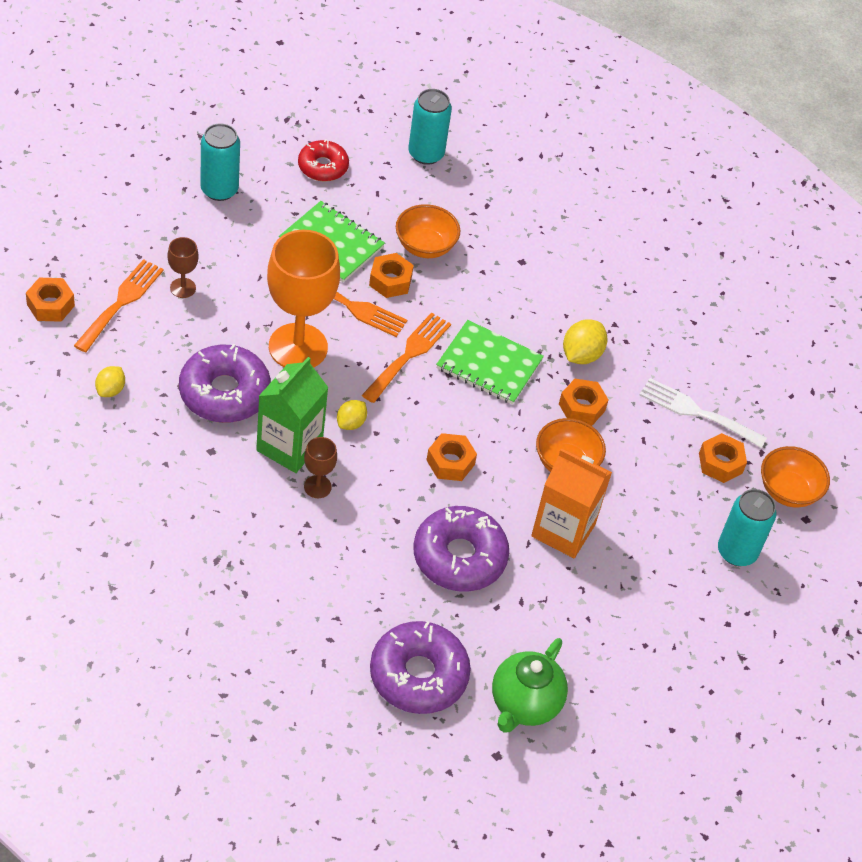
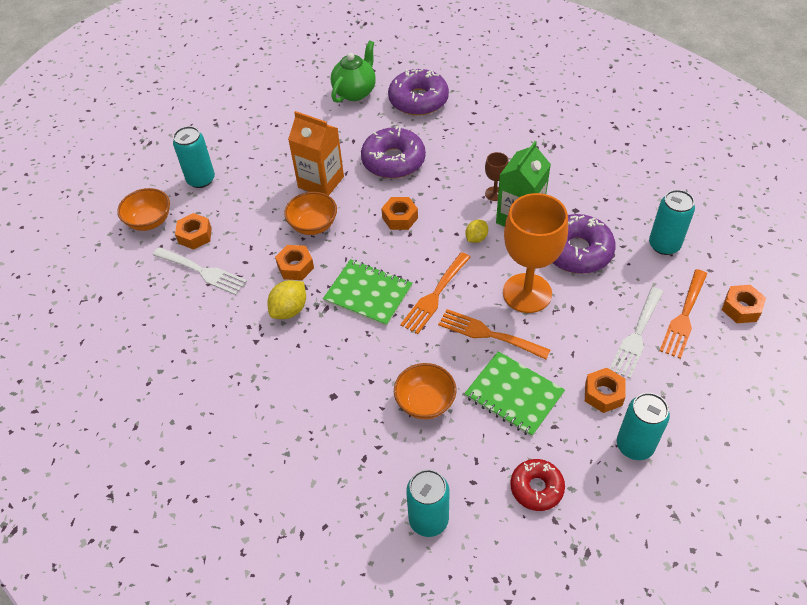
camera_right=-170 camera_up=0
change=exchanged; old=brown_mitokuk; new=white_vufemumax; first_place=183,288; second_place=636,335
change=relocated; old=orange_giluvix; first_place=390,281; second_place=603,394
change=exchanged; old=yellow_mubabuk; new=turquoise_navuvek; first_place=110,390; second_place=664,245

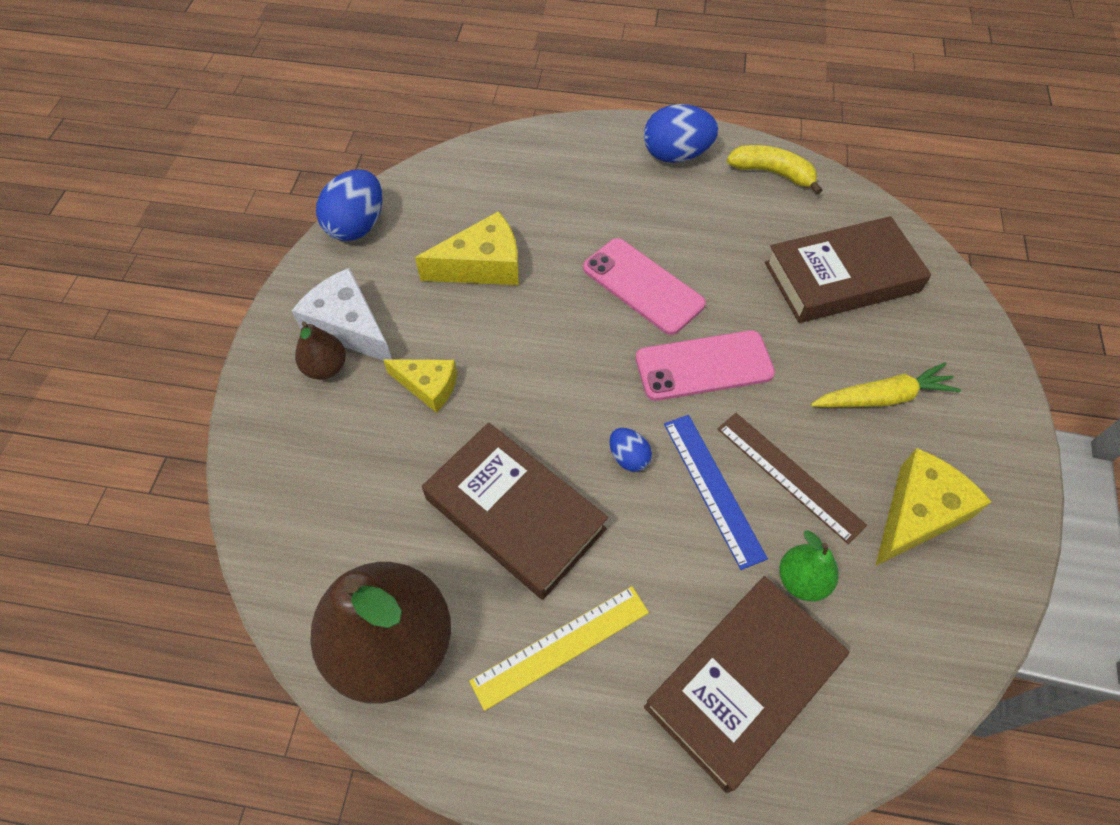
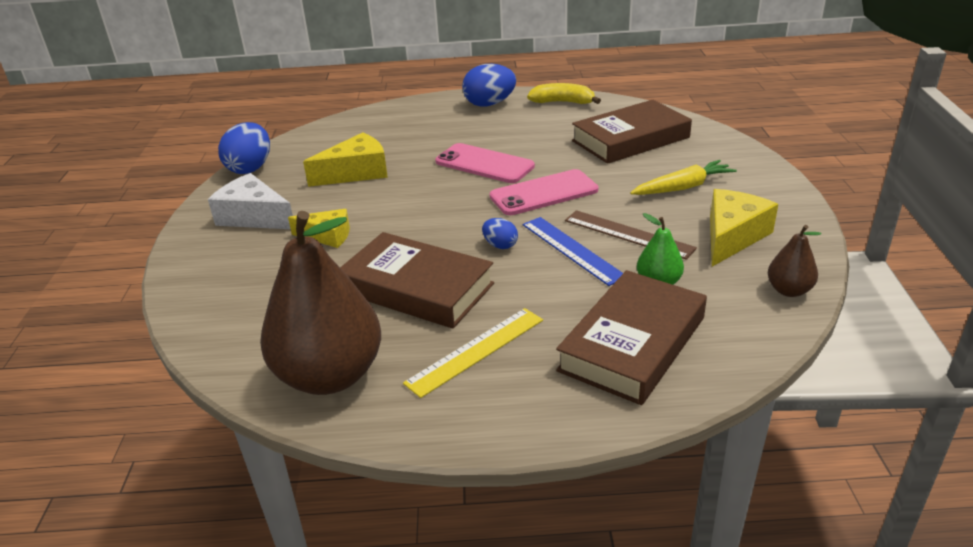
camera_right=-10 camera_up=-25
change=relocated; old=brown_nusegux; first_place=326,368; second_place=789,290

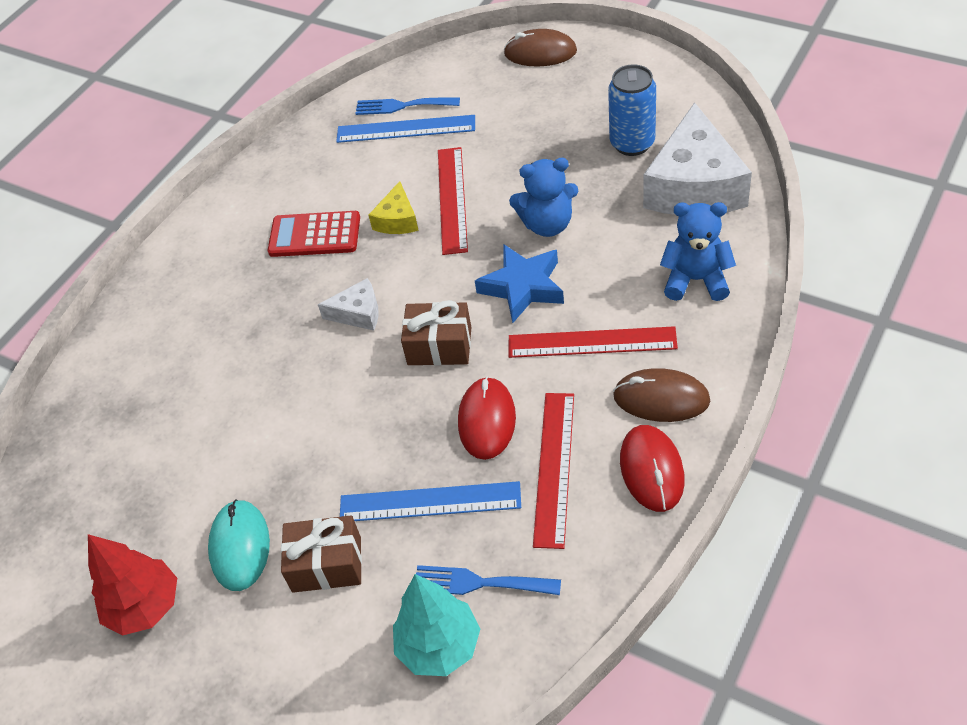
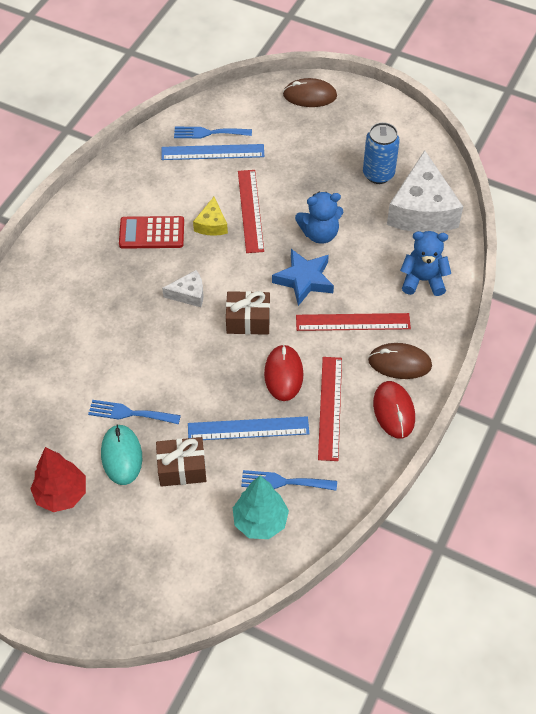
camera_right=-10 camera_up=5
change=appeared; new=blue_vufemumax; second_place=129,413

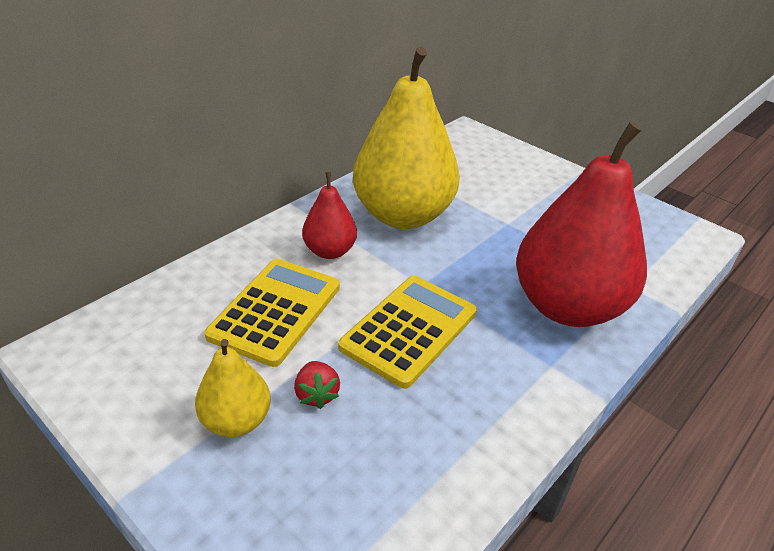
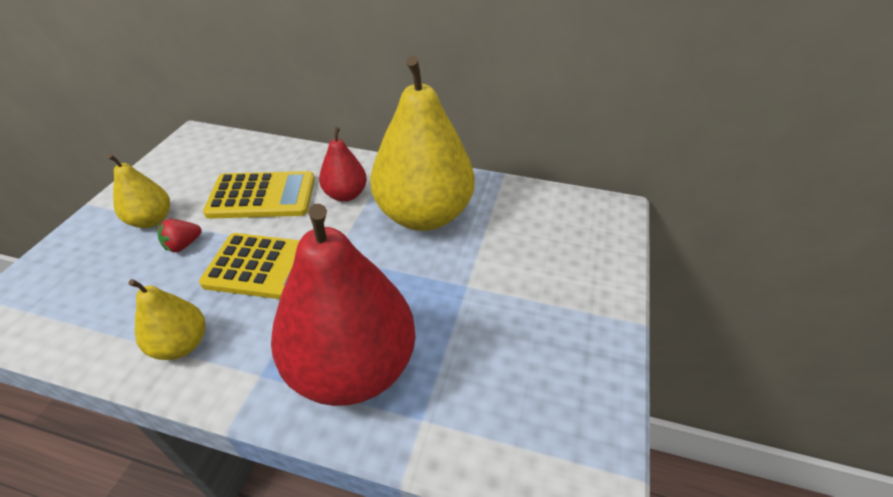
camera_right=65 camera_up=5
change=appeared; new=yellow_nusegux; second_place=181,345

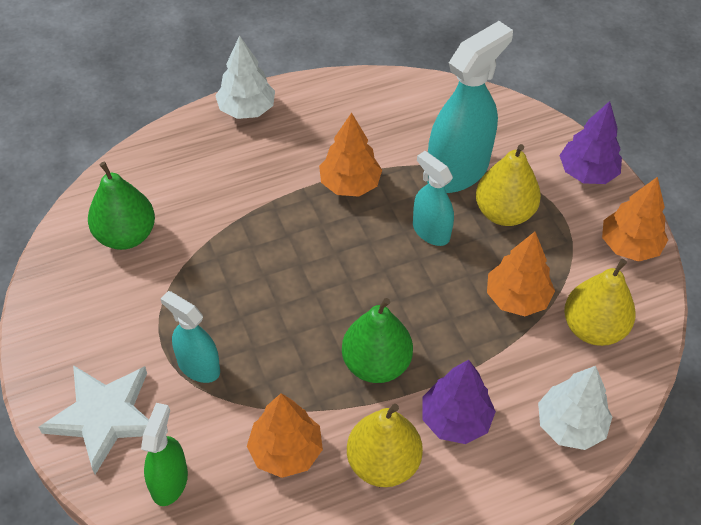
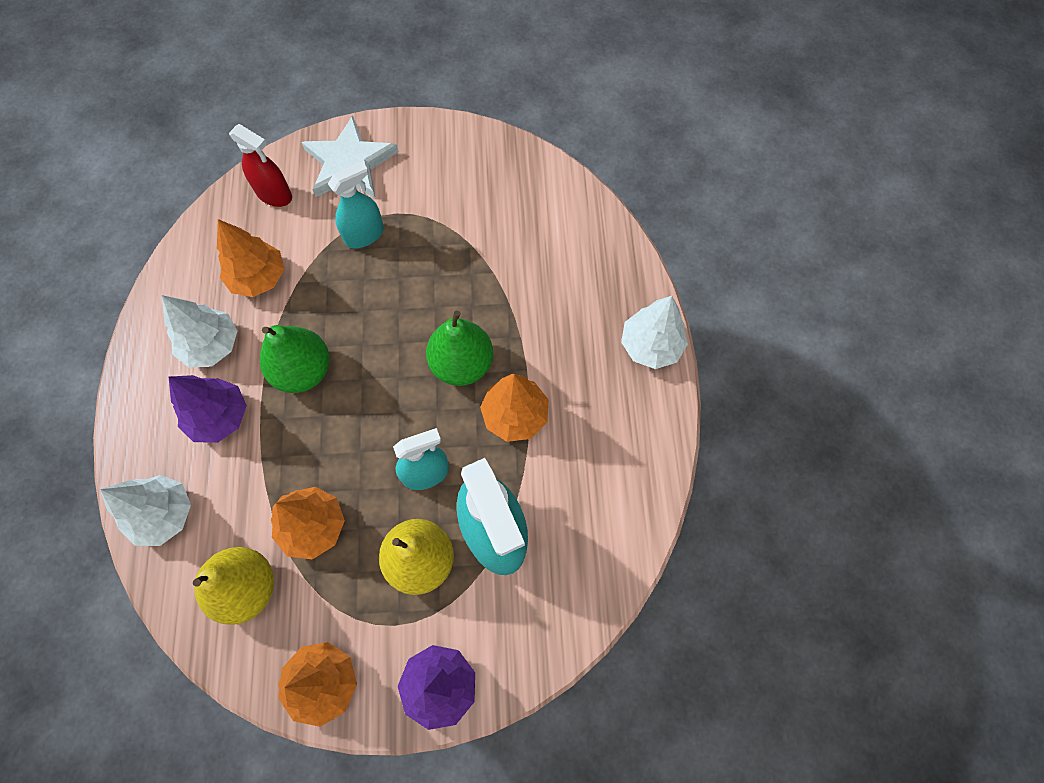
camera_right=110 camera_up=15
change=relocated; old=green_nusegux; first_place=126,235; second_place=462,364
change=colour; old=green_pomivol; new=red_pomivol; first_place=169,482; second_place=274,194
change=exchanged; old=yellow_nusegux; new=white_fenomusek; first_place=383,463; second_place=211,345

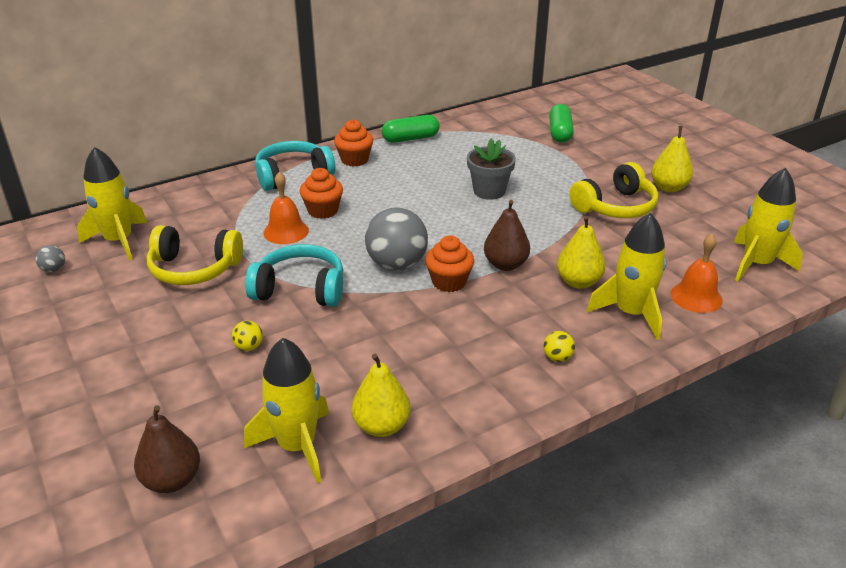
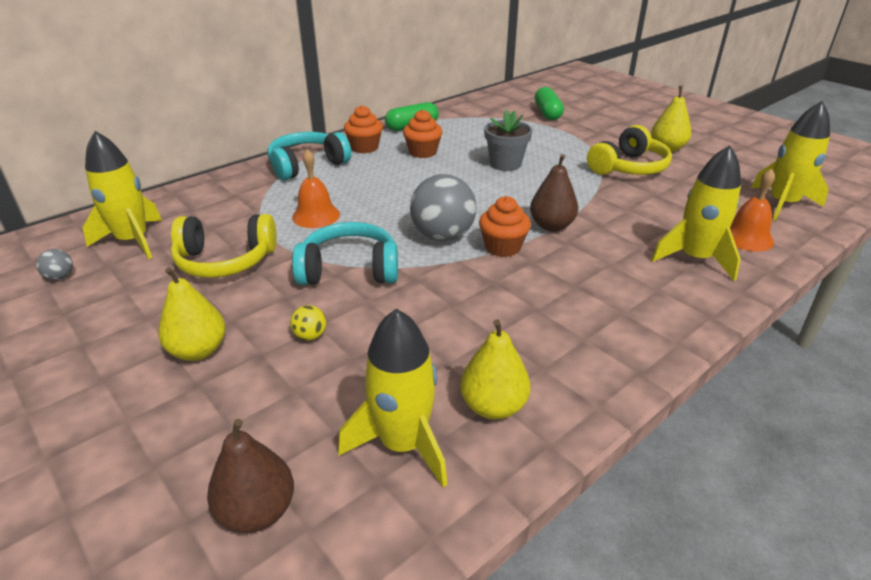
camera_right=-10 camera_up=0
change=relocated; old=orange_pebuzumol; first_place=323,211; second_place=423,152
change=relocated; old=yellow_nusegux; first_place=578,282; second_place=198,351
change=missing; old=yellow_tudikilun; first_place=557,358

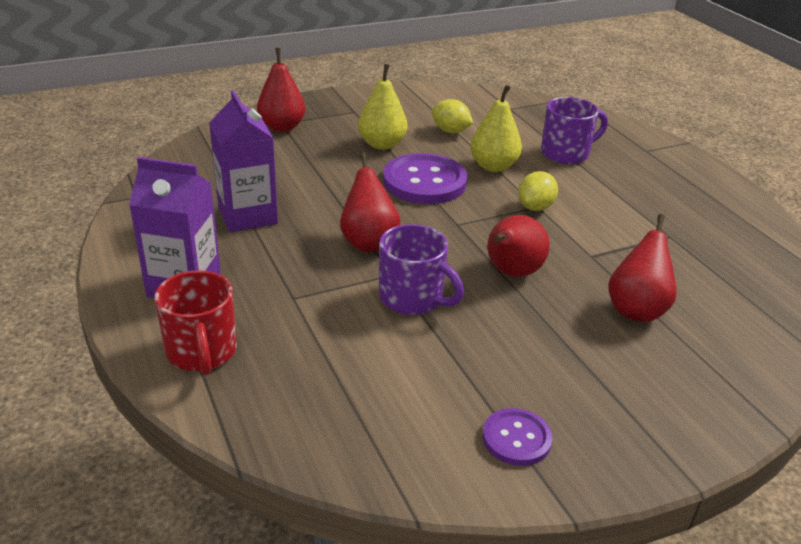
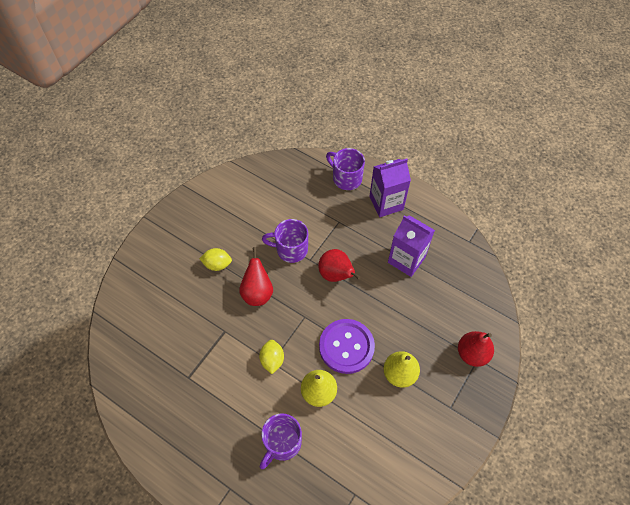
camera_right=150 camera_up=25
change=relocated; old=yellow_mubabuk; first_place=450,131; second_place=217,264
change=missing; old=red_nusegux; first_place=636,309
change=colour; old=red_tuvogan; new=purple_tuvogan; first_place=202,352; second_place=346,178
change=missing; old=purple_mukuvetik; first_place=516,438

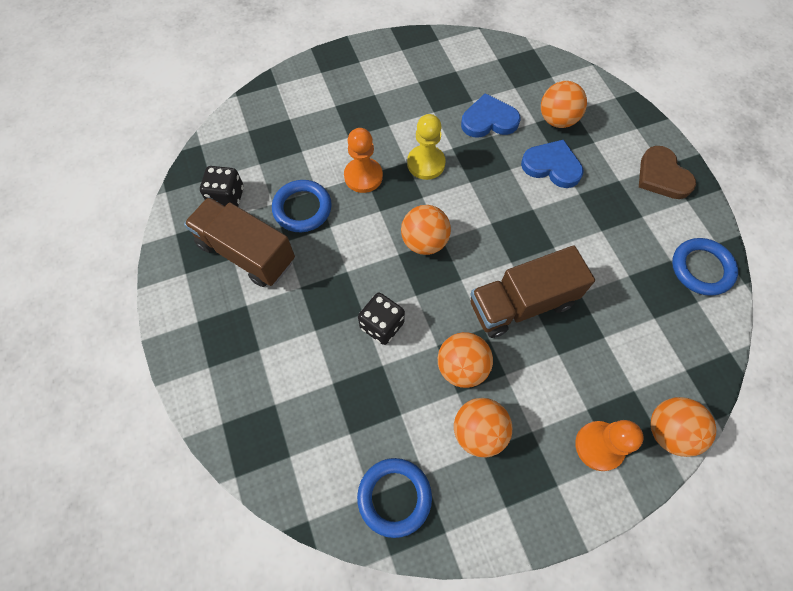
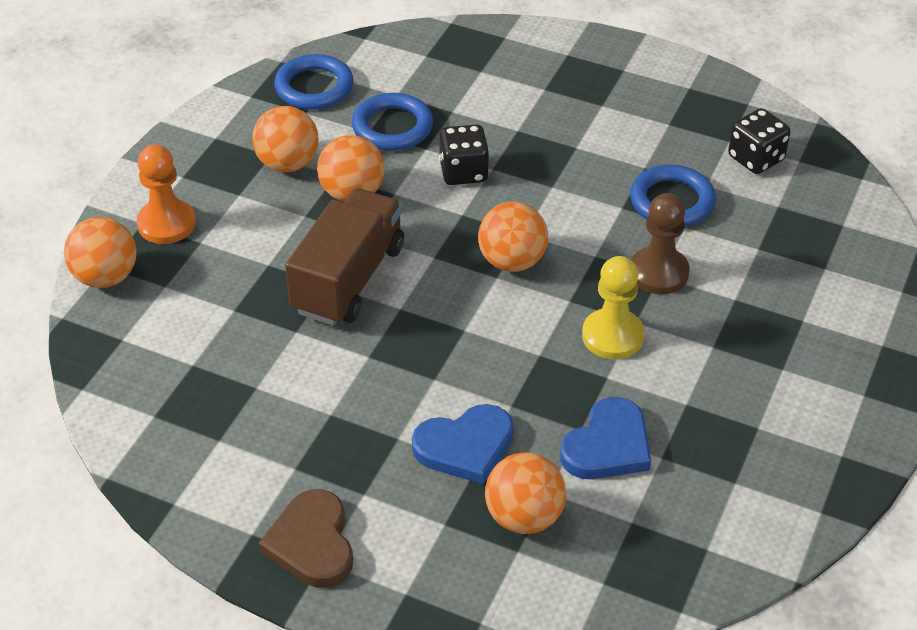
camera_right=135 camera_up=-20
change=colour; old=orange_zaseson; new=brown_zaseson; first_place=363,176; second_place=658,273
change=spun; old=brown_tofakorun; first_place=662,176; second_place=312,543; degrees=-120
change=missing; old=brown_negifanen; first_place=246,253
change=relocated; old=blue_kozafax; first_place=701,268; second_place=392,127

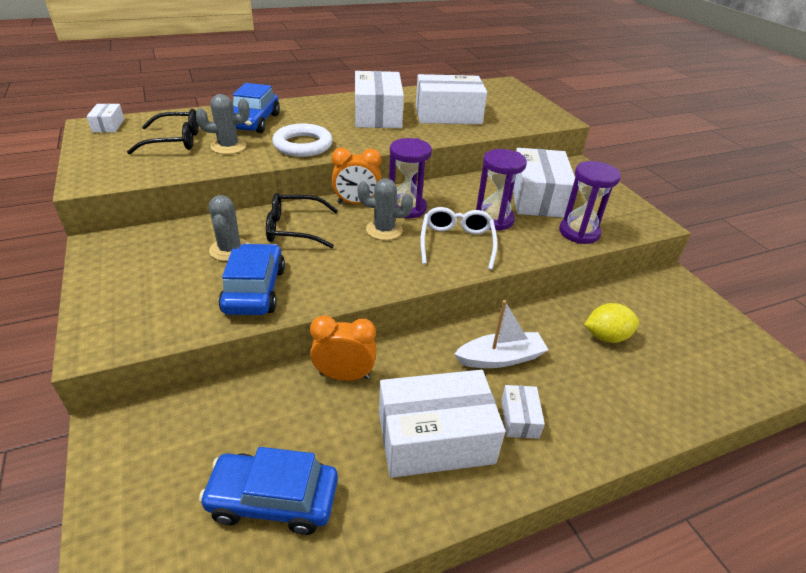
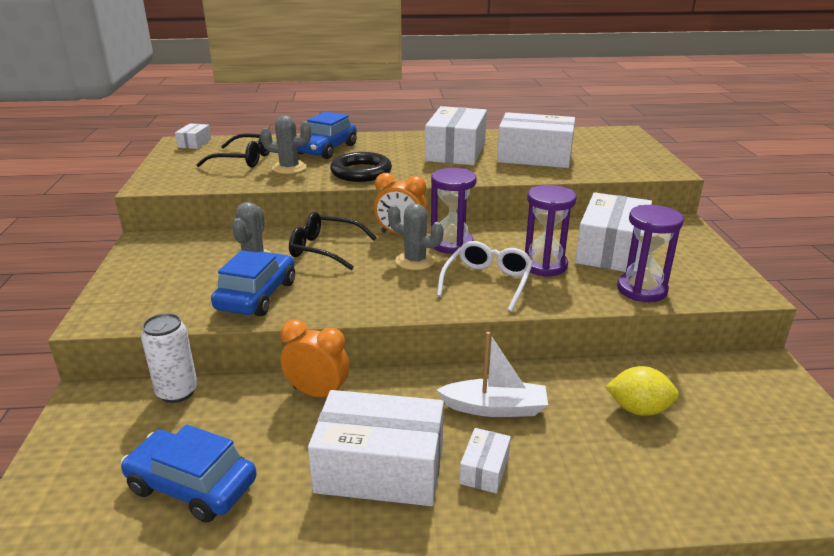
camera_right=20 camera_up=-10
change=colour; old=white_kozafax; new=black_kozafax; first_place=303,145; second_place=361,172
change=appeared; new=white_navuvek; second_place=177,392

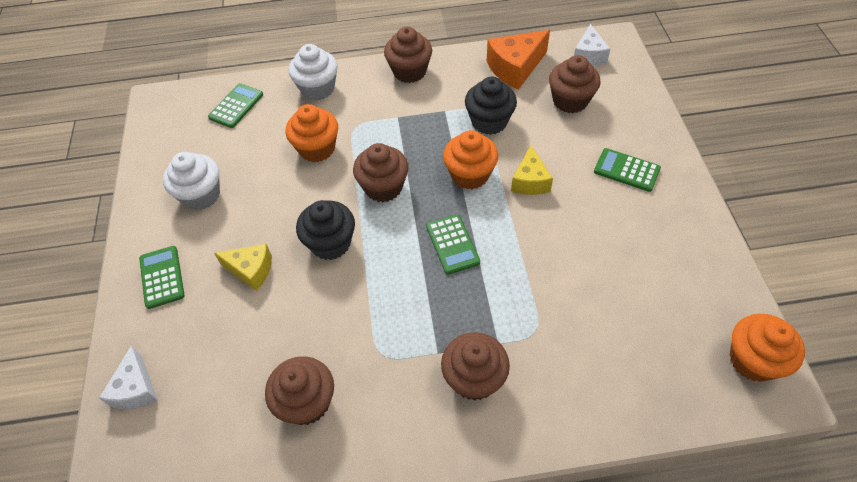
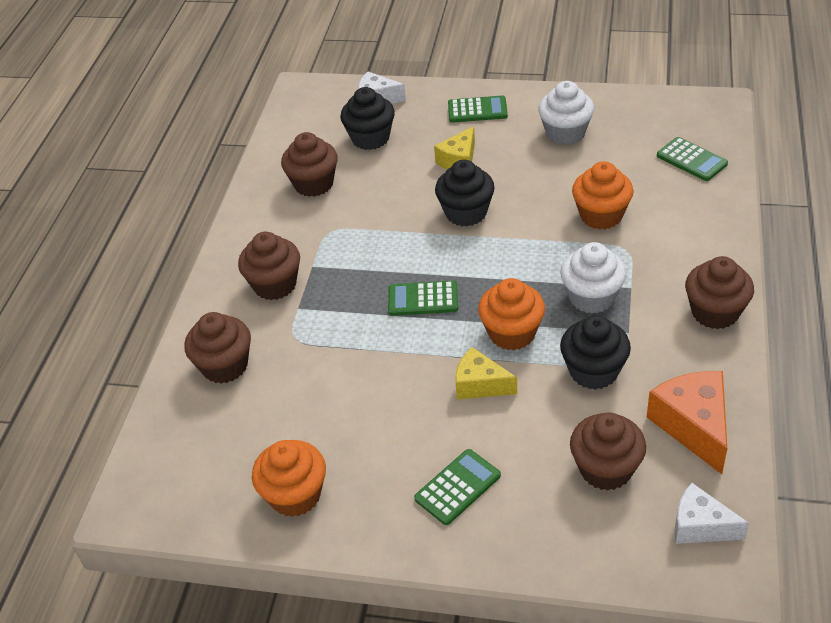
camera_right=110 camera_up=-10
change=relocated; old=white_pebuzumol; first_place=317,88; second_place=591,297
change=relocated; old=brown_pebuzumol; first_place=383,187; second_place=225,366
change=relocated; old=orange_pebuzumol; first_place=753,360; second_place=295,495
change=appeared; new=black_pebuzumol; second_place=370,138

